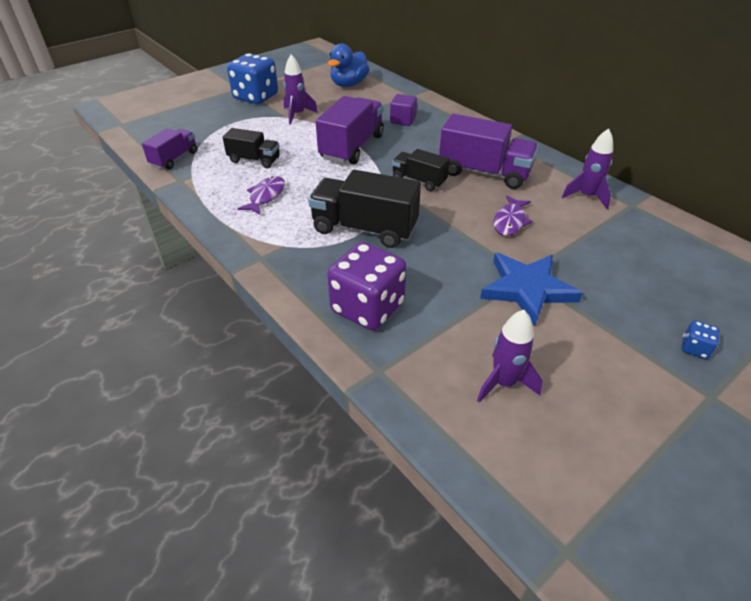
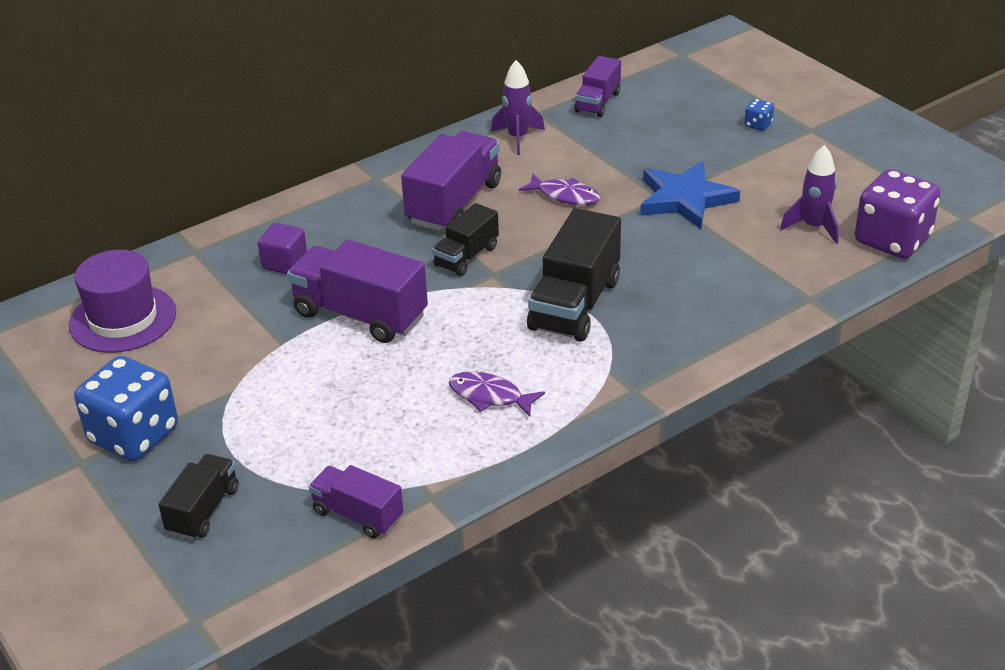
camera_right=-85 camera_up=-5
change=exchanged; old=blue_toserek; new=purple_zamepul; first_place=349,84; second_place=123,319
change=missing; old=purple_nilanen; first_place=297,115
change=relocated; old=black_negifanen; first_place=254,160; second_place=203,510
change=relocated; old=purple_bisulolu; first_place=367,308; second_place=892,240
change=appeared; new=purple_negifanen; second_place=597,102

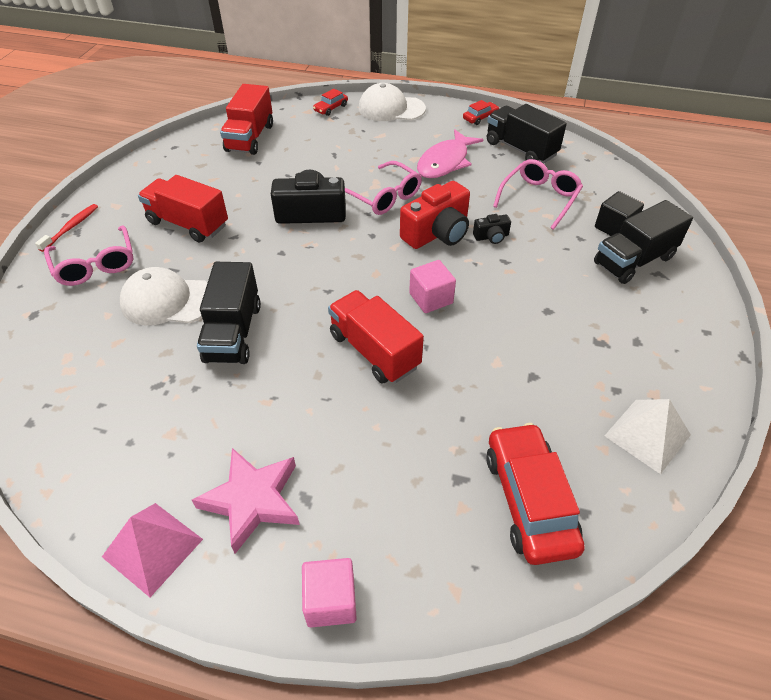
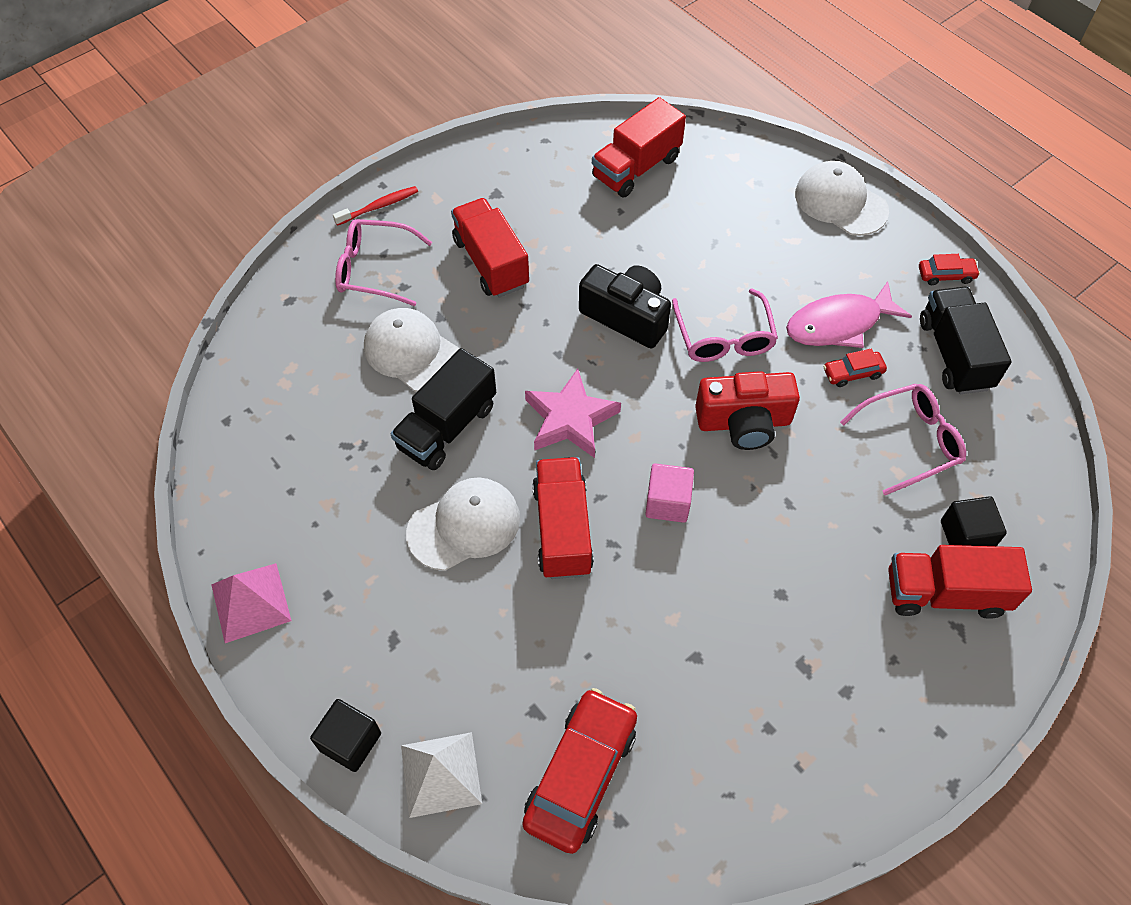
camera_right=35 camera_up=10
change=relocated; old=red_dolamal; first_place=331,108; second_place=852,373
change=colour; old=black_negifanen; new=red_negifanen; first_place=634,260; second_place=945,593
change=missing; old=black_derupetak; first_place=491,237
change=spun; old=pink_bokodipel; first_place=95,265; second_place=374,269; degrees=90
change=relocated; old=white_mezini; first_place=647,435; second_place=441,774
change=relocated; old=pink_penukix; first_place=252,500; second_place=570,419
change=colour; old=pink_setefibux; new=black_setefibux; first_place=331,601; second_place=350,742
change=appeared; new=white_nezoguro; second_place=464,525

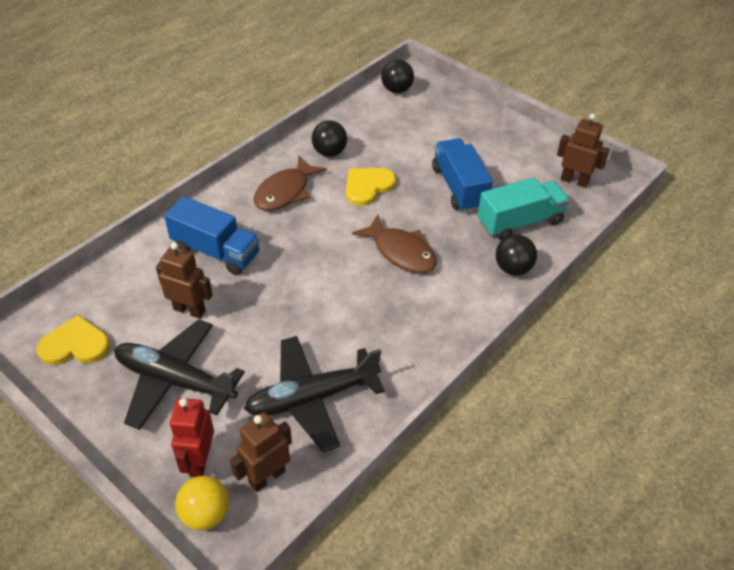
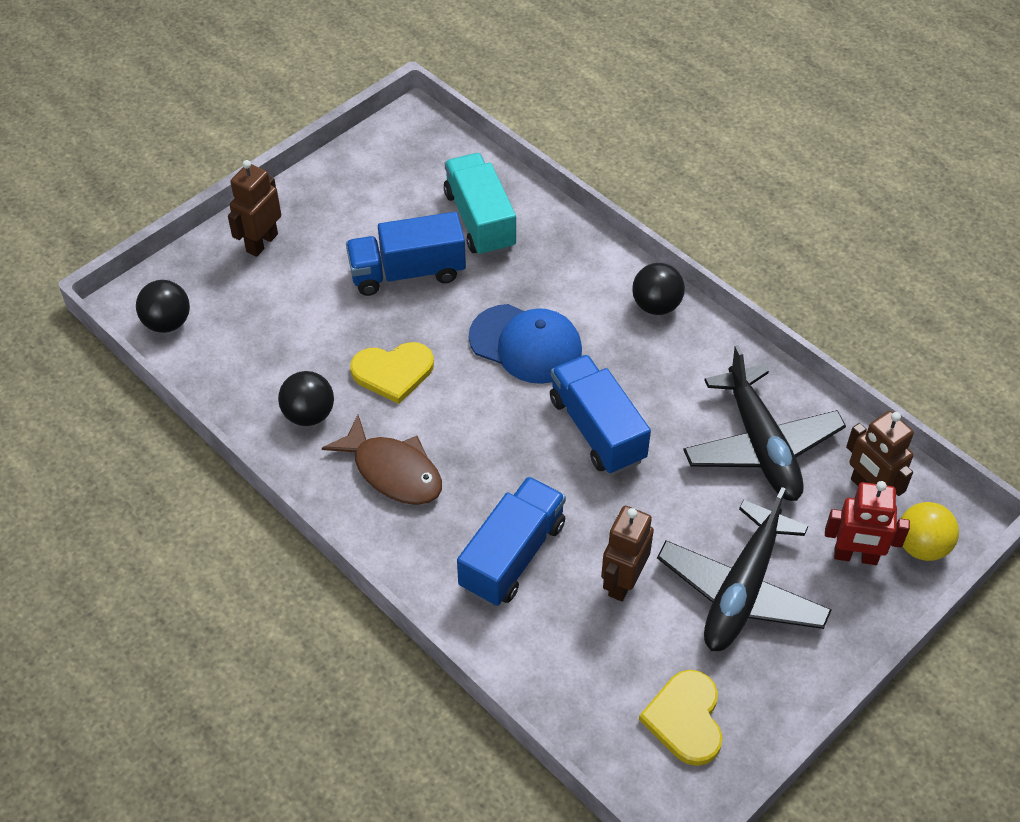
camera_right=-85 camera_up=5
change=relocated; old=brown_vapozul; first_place=574,181; second_place=261,243
change=spun; old=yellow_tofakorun; first_place=367,186; second_place=393,372; degrees=-60
change=exchanged; old=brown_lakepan; new=blue_nezoguro; first_place=401,252; second_place=526,344
change=relocated; old=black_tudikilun; first_place=513,268; second_place=656,305
change=appeared; new=blue_negifanen; second_place=597,429

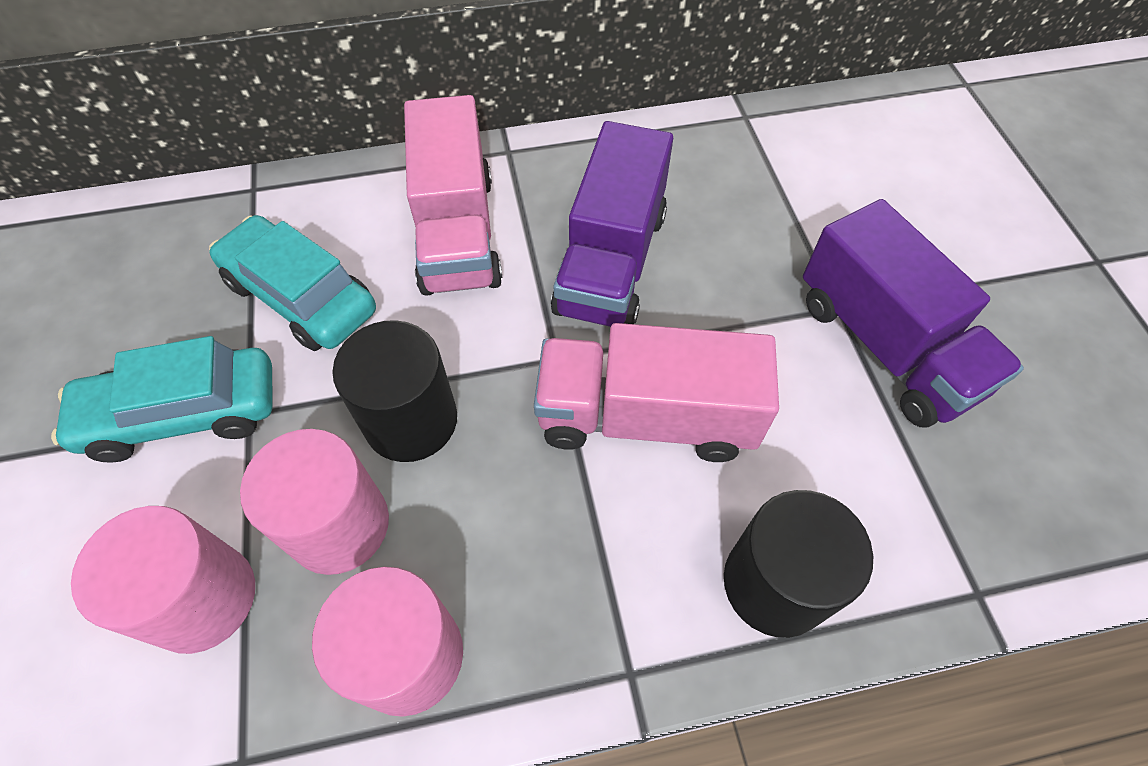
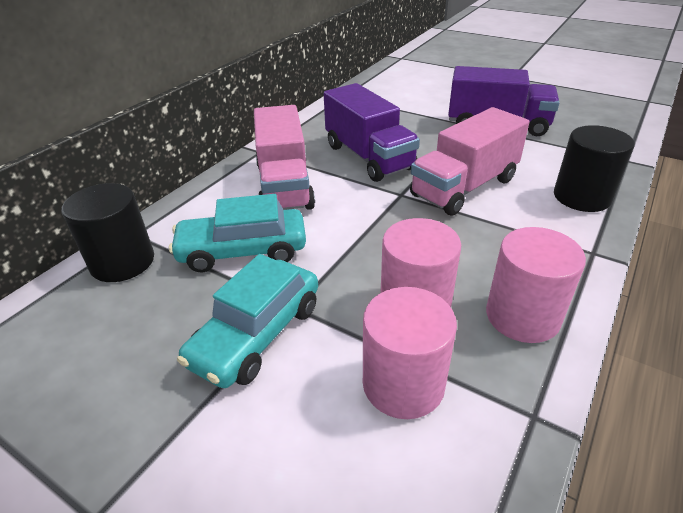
camera_right=-45 camera_up=-20
change=spun; old=pink_negifanen; first_place=457,232; second_place=284,185; degrees=45
change=relocated; old=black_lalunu; first_place=411,420; second_place=122,262

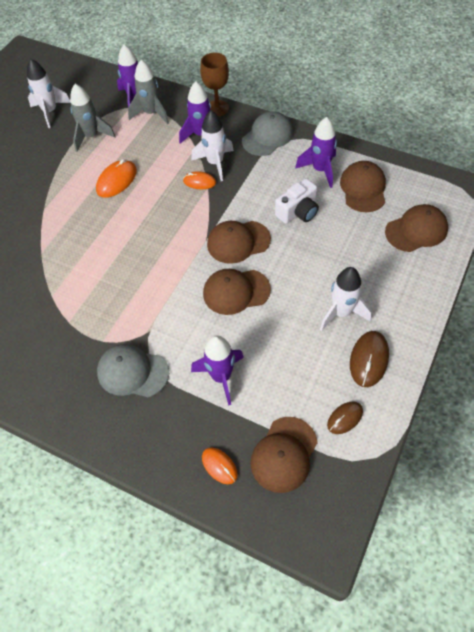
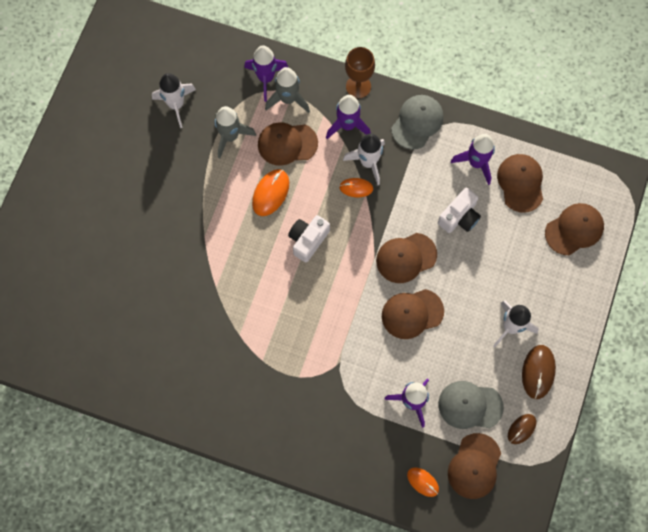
camera_right=-10 camera_up=15
change=relocated; old=grey_nezoguro; first_place=132,372; second_place=470,405
change=appeared; new=brown_nezoguro; second_place=287,144
change=appeared; new=white_derupetak; second_place=308,240

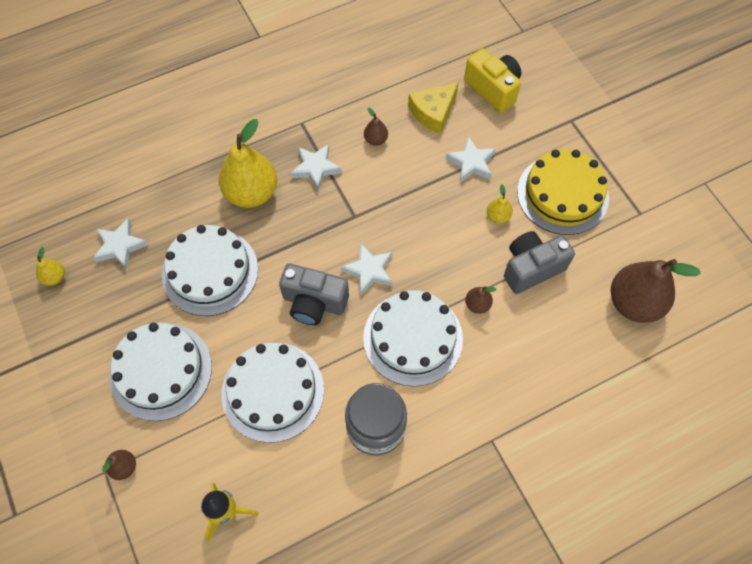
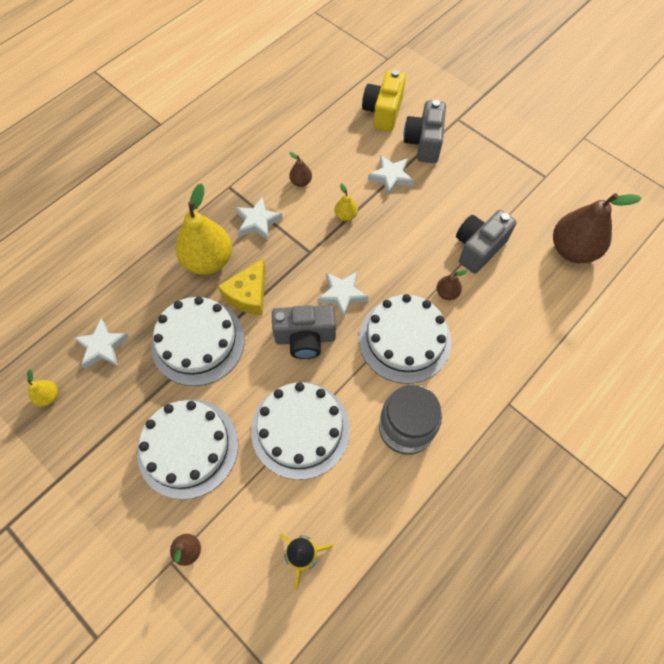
camera_right=-20 camera_up=0
change=spun; old=yellow_derupetak; first_place=493,89; second_place=383,112; degrees=-105
change=relocated; old=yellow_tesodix; first_place=433,112; second_place=248,294
change=missing; old=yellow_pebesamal; first_place=562,194
change=relocated; old=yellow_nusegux; first_place=498,216; second_place=345,216
change=appeared; new=grey_derupetak; second_place=423,143

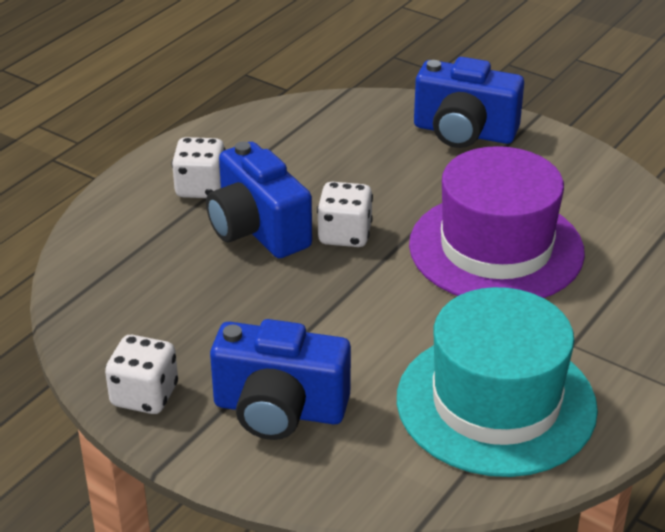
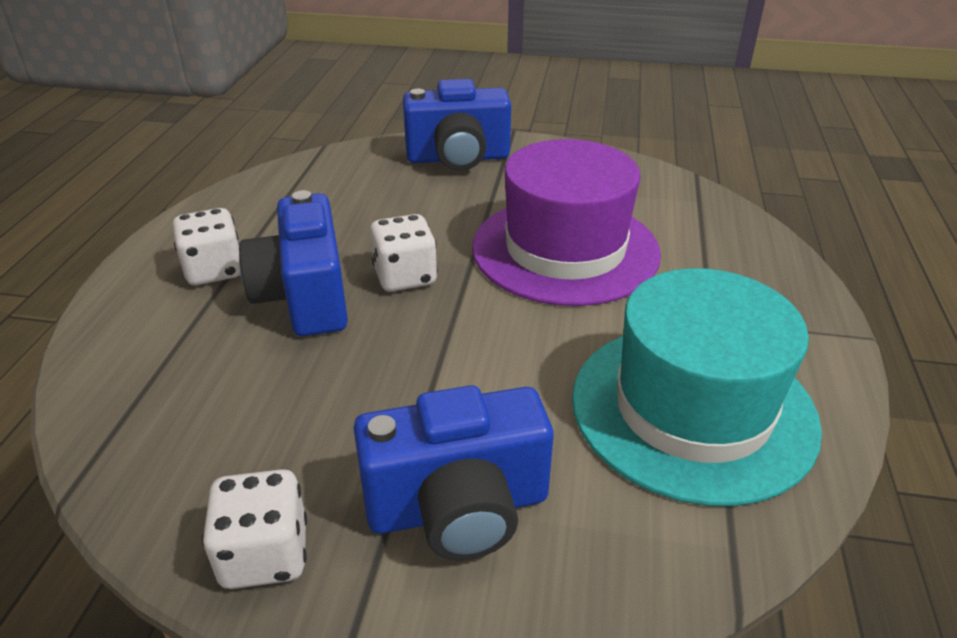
camera_right=-25 camera_up=0
change=spun; old=blue_derupetak; first_place=257,230; second_place=305,297; degrees=45

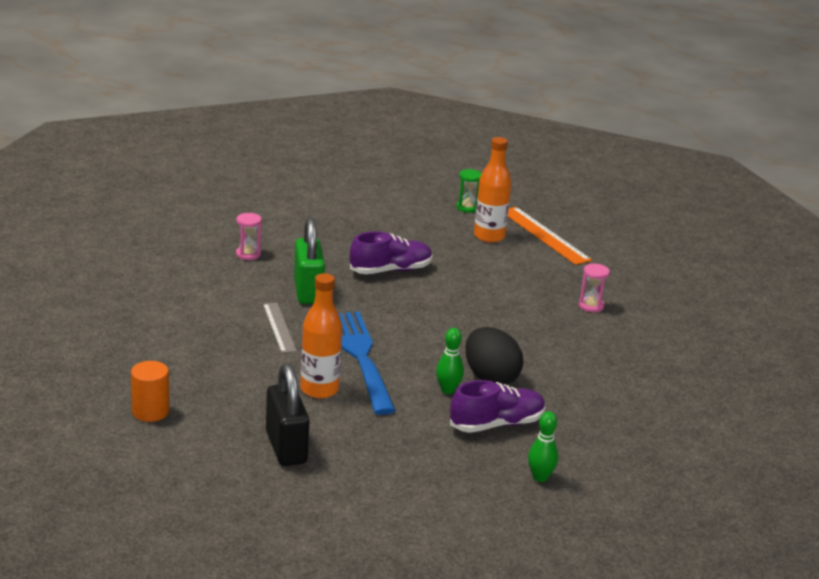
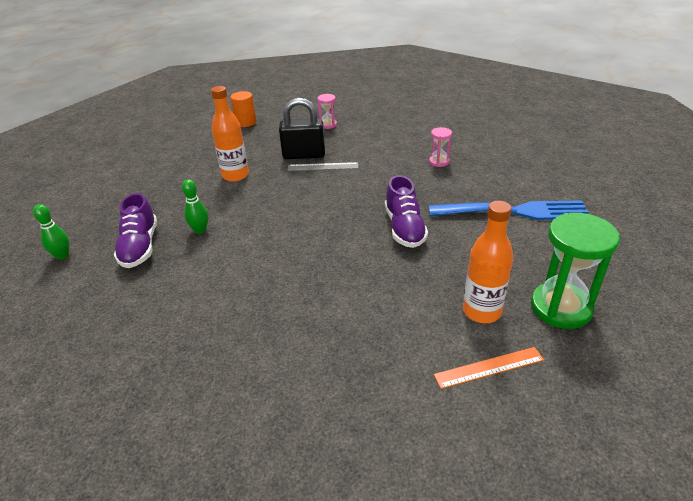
camera_right=110 camera_up=10
change=size; old=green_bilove; first_place=467,208; second_place=561,307; factor=2.04
change=size; old=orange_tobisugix; first_place=544,235; second_place=489,367; factor=0.65
change=missing; old=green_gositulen; first_place=308,291
change=relocated; old=pink_bilove; first_place=591,306; second_place=328,125
change=relocated; old=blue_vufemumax; first_place=361,358; second_place=513,212
change=missing; old=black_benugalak; first_place=490,378
change=relocated; old=black_gositulen; first_place=286,447; second_place=304,155

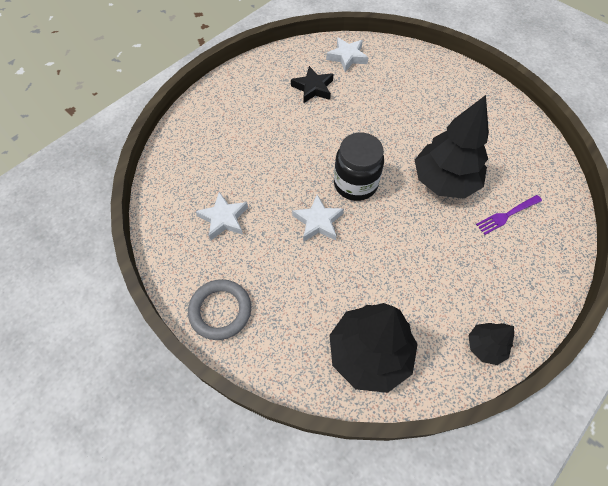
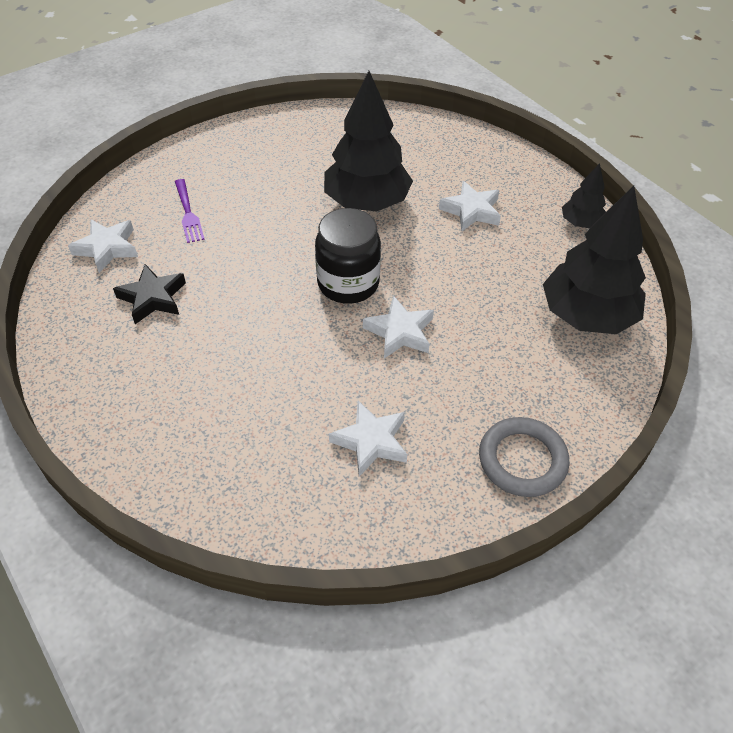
camera_right=-80 camera_up=-10
change=relocated; old=purple_vufemumax; first_place=507,215; second_place=188,213
change=appeared; new=white_penukix; second_place=471,211

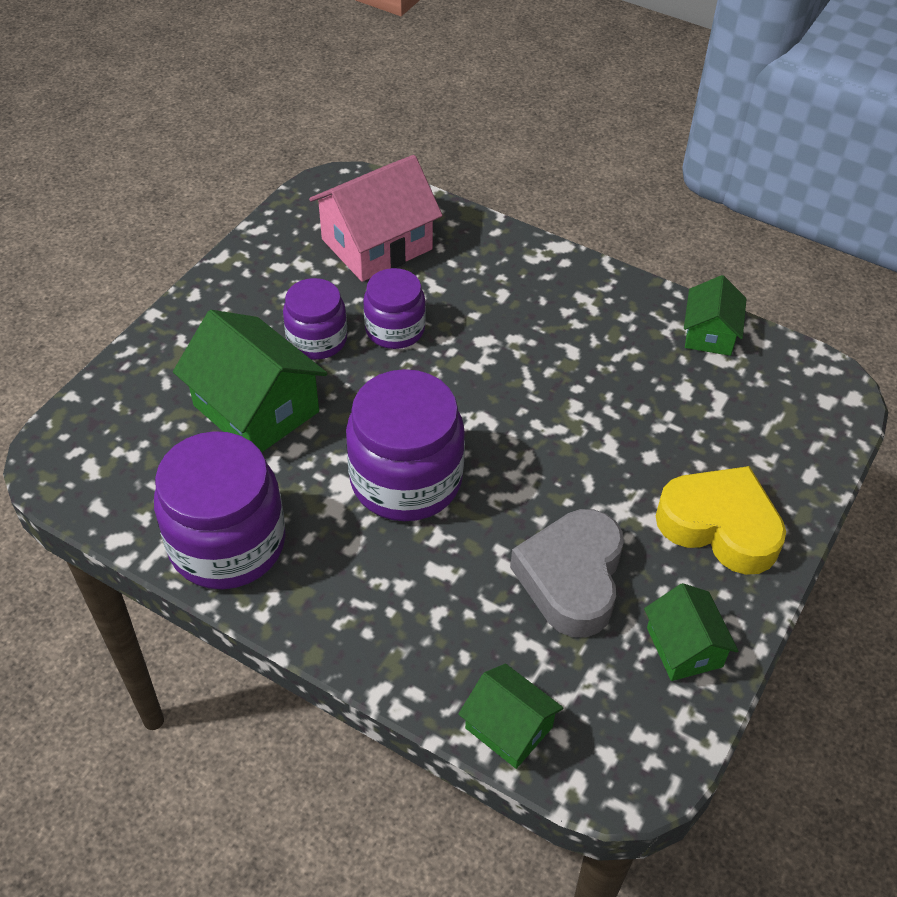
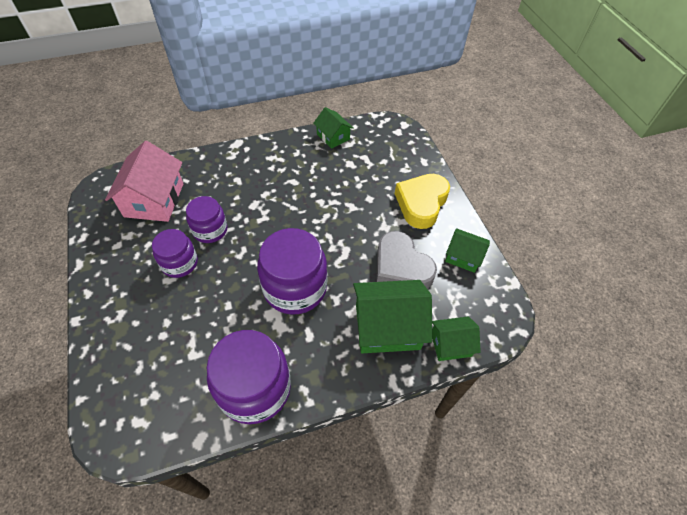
camera_right=-50 camera_up=5
change=relocated; old=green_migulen; first_place=256,409; second_place=387,327
change=spun; old=yellow_tofakorun; first_place=720,526; second_place=421,204; degrees=-45

